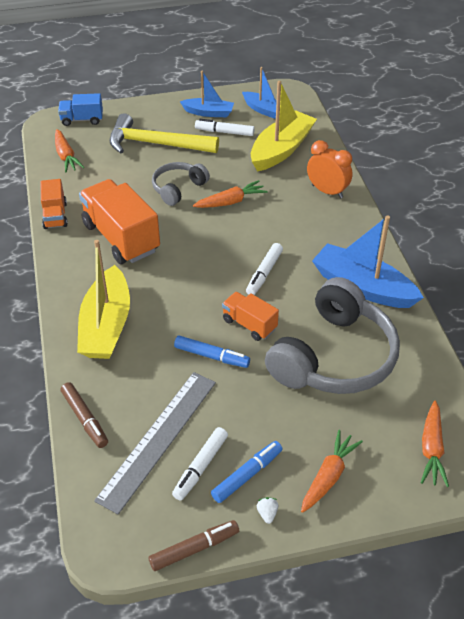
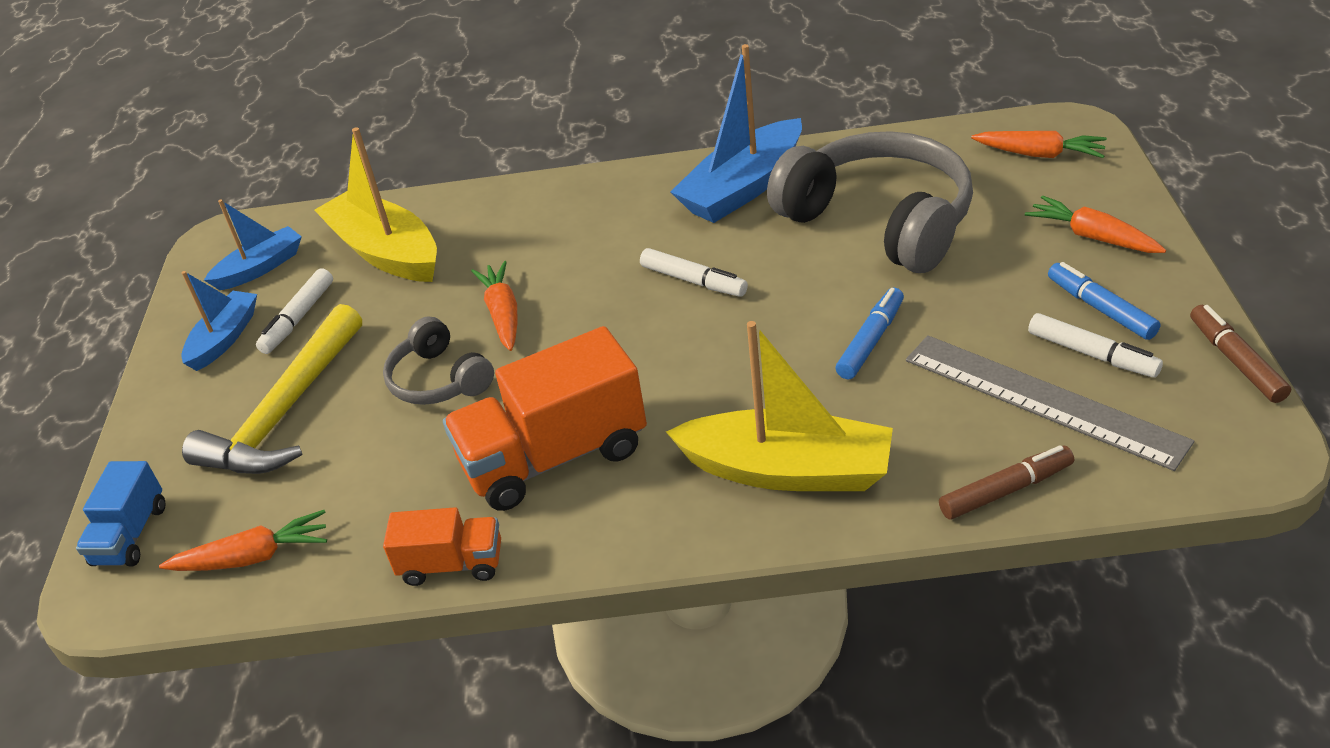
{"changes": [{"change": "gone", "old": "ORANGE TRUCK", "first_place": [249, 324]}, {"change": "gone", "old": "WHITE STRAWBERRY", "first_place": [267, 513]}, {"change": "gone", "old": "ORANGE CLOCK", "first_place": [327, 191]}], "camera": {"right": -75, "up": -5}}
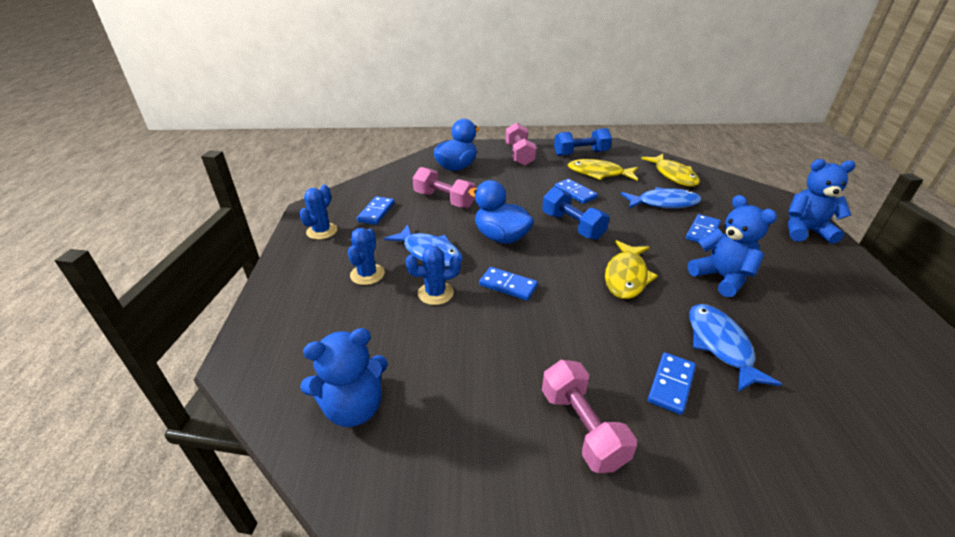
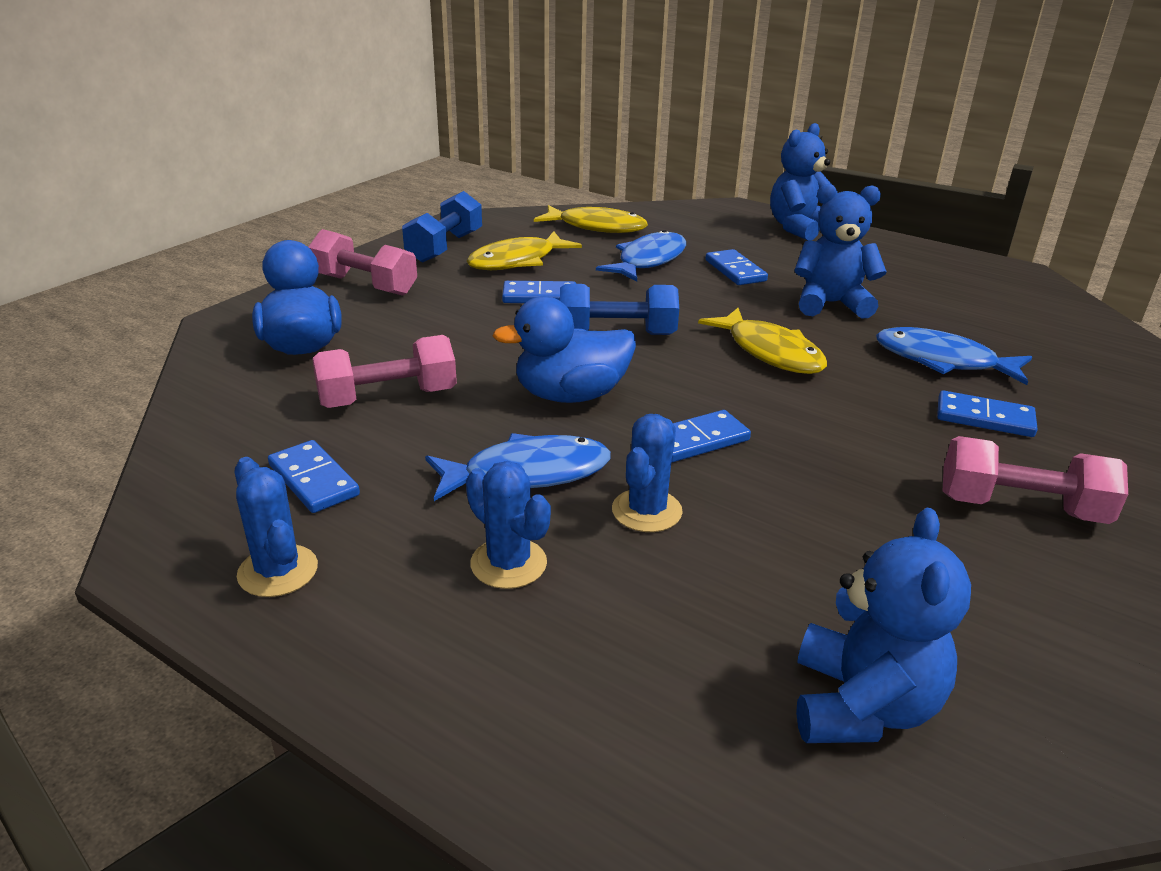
{"changes": [{"change": "rotated", "old": "BLUE DOMINO", "first_place": [671, 384], "second_place": [984, 418], "degrees": -45}], "camera": {"right": -55, "up": -5}}
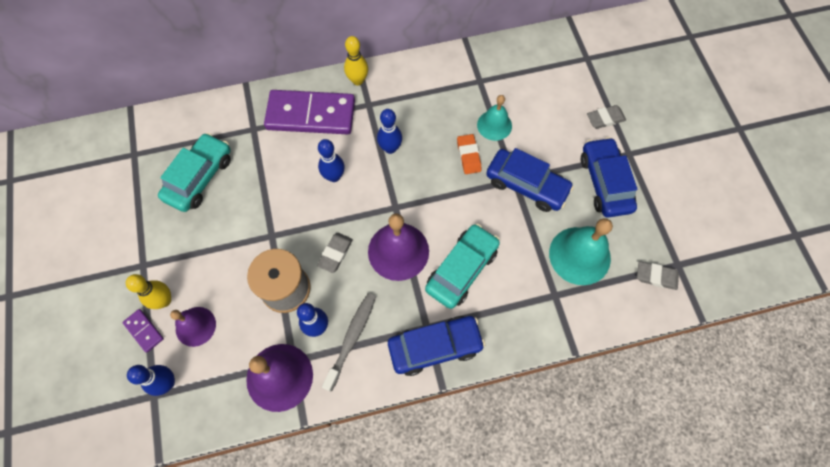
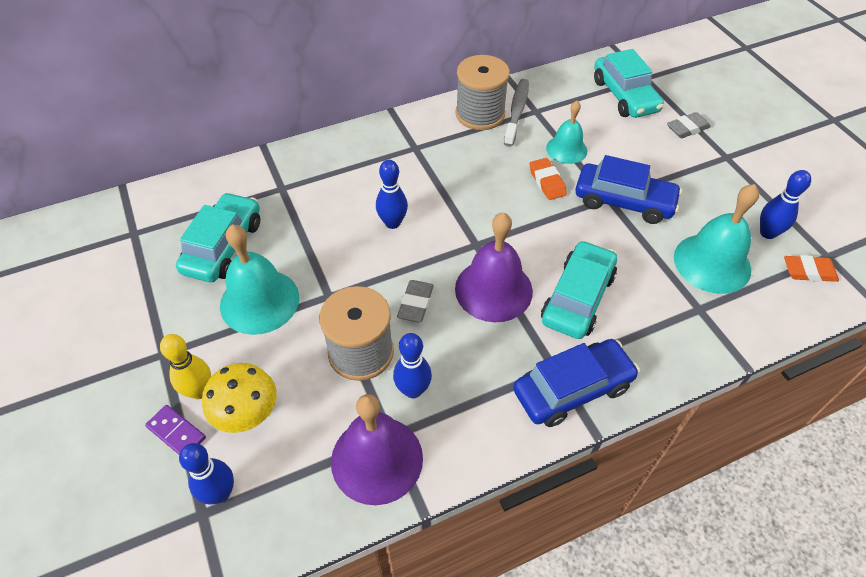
{"changes": [{"change": "swapped", "old": "PURPLE BELL", "new": "YELLOW MUSHROOM", "first_place": [195, 326], "second_place": [248, 415]}, {"change": "gone", "old": "PURPLE DOMINO", "first_place": [311, 114]}, {"change": "shifted", "old": "GREY TOOTHBRUSH", "first_place": [351, 338], "second_place": [516, 112]}, {"change": "gone", "old": "YELLOW BOWLING PIN", "first_place": [358, 80]}, {"change": "shifted", "old": "BLUE BOWLING PIN", "first_place": [390, 148], "second_place": [767, 233]}, {"change": "gone", "old": "BLUE CAR", "first_place": [604, 183]}, {"change": "repainted", "old": "GREY ERASER", "new": "ORANGE ERASER", "first_place": [656, 277], "second_place": [808, 272]}, {"change": "new", "new": "TURQUOISE BELL", "second_place": [259, 301]}, {"change": "new", "new": "GREY SPOOL", "second_place": [480, 114]}, {"change": "new", "new": "TURQUOISE CAR", "second_place": [625, 96]}], "camera": {"right": -10, "up": -15}}
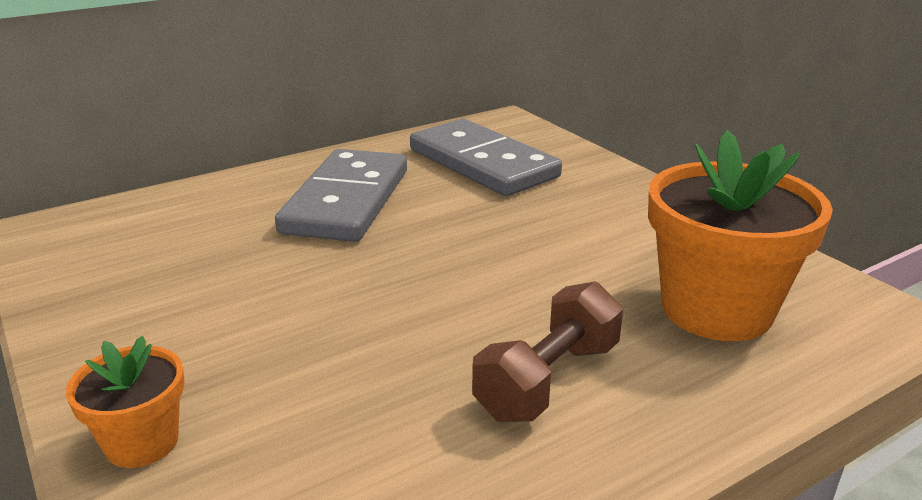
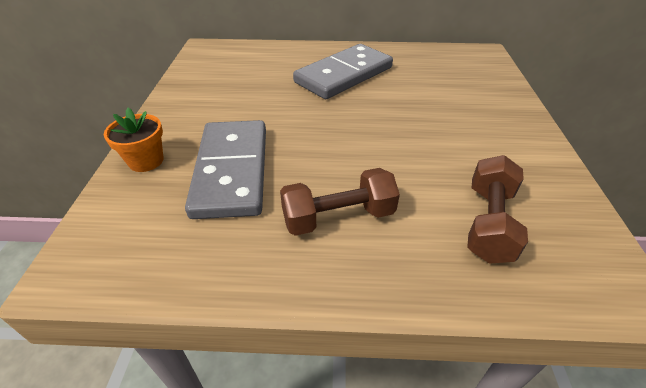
{"changes": [{"change": "shifted", "old": "GREY DOMINO", "first_place": [482, 163], "second_place": [231, 171]}, {"change": "swapped", "old": "ORANGE FLOWER POT", "new": "BROWN DUMBBELL", "first_place": [716, 309], "second_place": [488, 223]}], "camera": {"right": 35, "up": 15}}
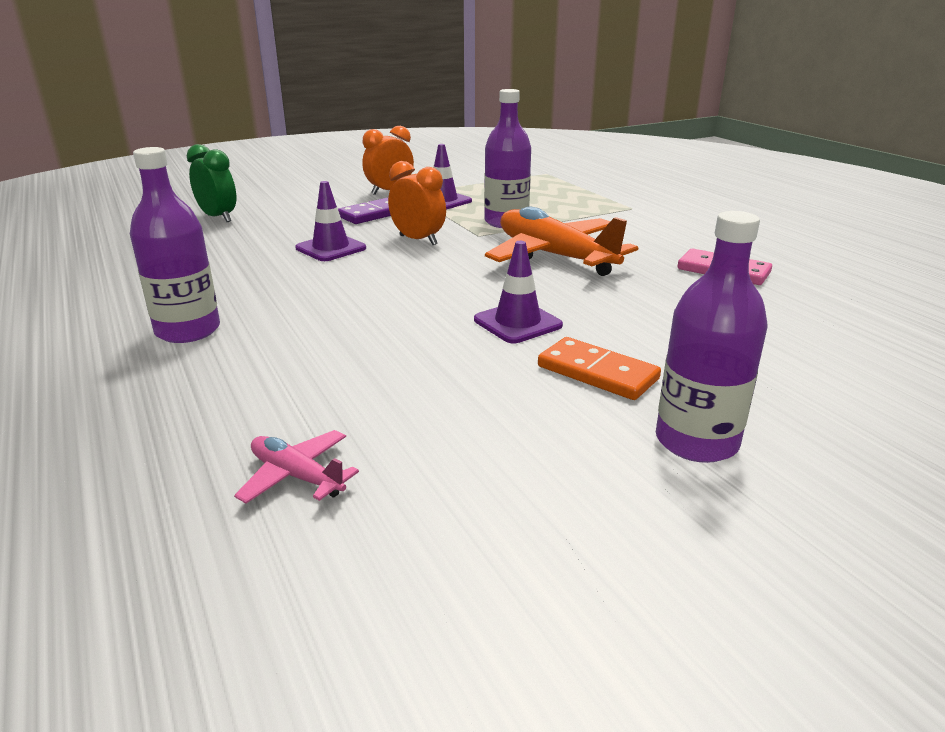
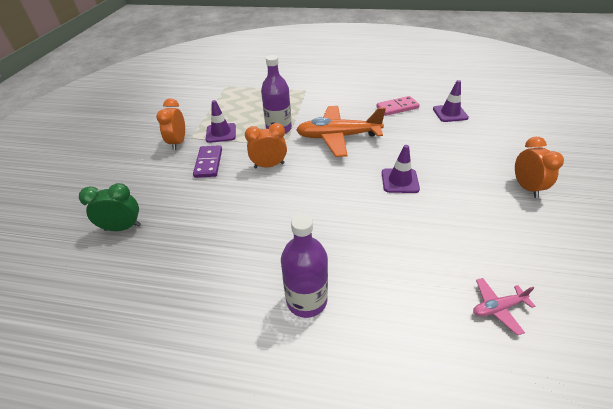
{"changes": [{"change": "shifted", "old": "PURPLE TRAFFIC CONE", "first_place": [331, 248], "second_place": [450, 113]}, {"change": "gone", "old": "ORANGE DOMINO", "first_place": [597, 373]}, {"change": "swapped", "old": "PURPLE BOTTLE", "new": "ORANGE CLOCK", "first_place": [696, 441], "second_place": [526, 187]}], "camera": {"right": -50, "up": 15}}
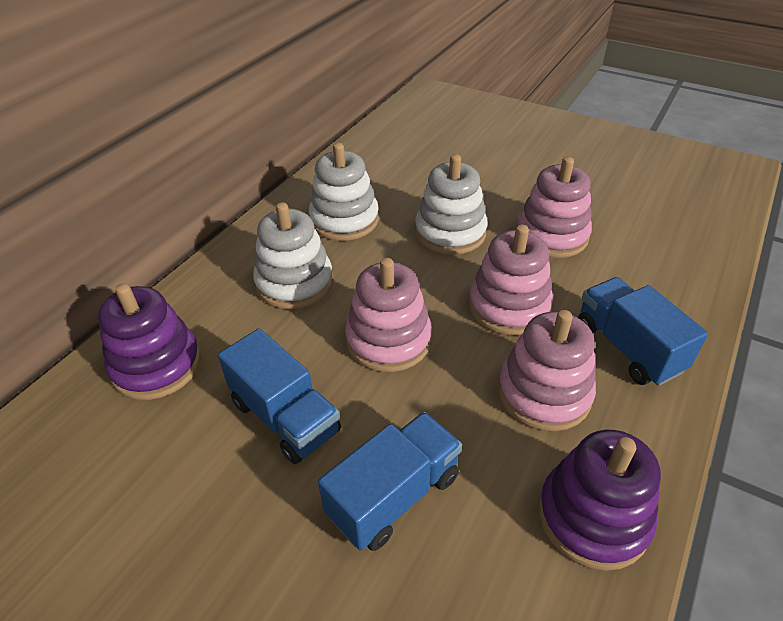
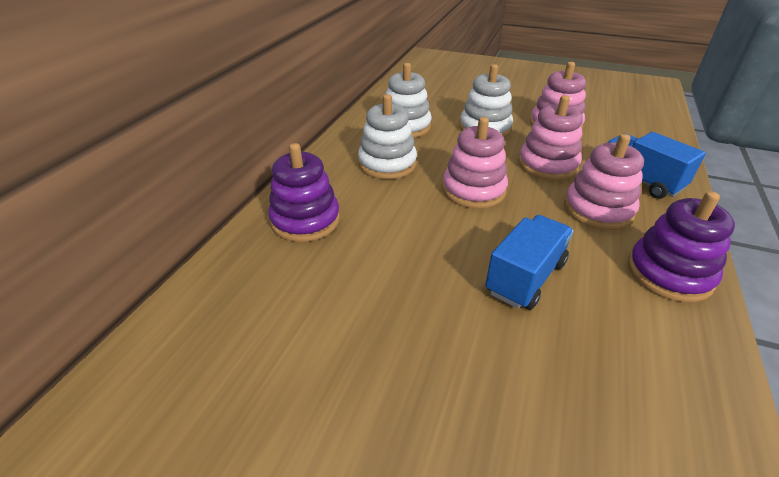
{"changes": [{"change": "gone", "old": "BLUE TRUCK", "first_place": [285, 417]}], "camera": {"right": -10, "up": -5}}
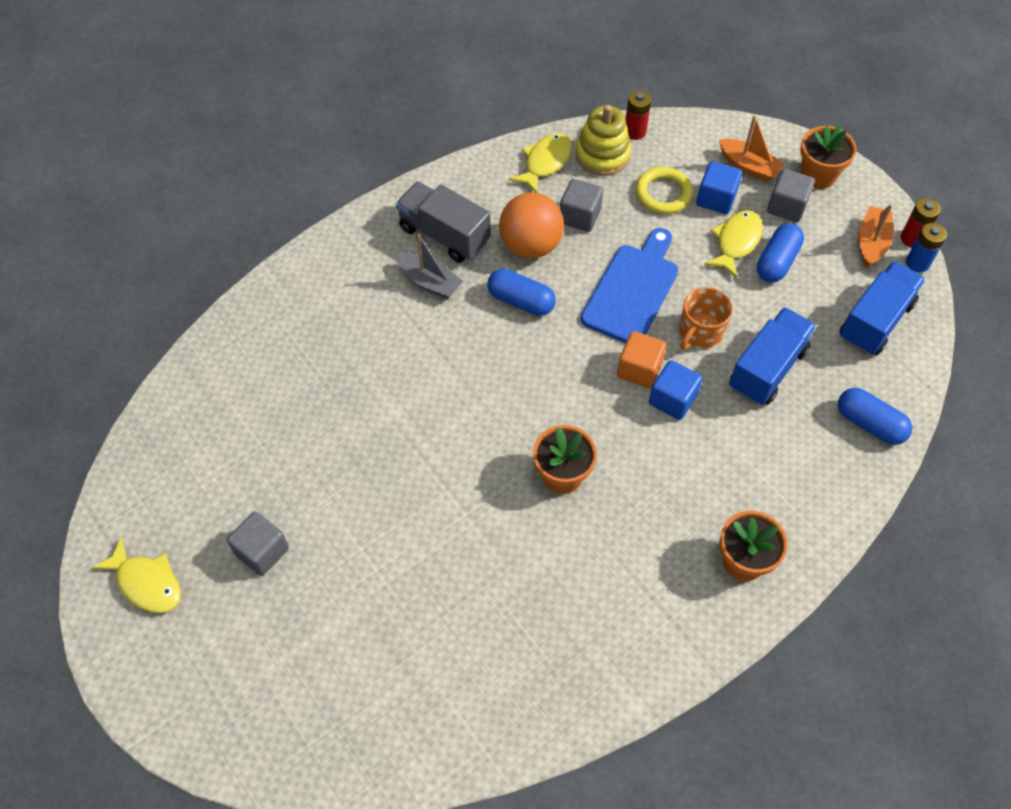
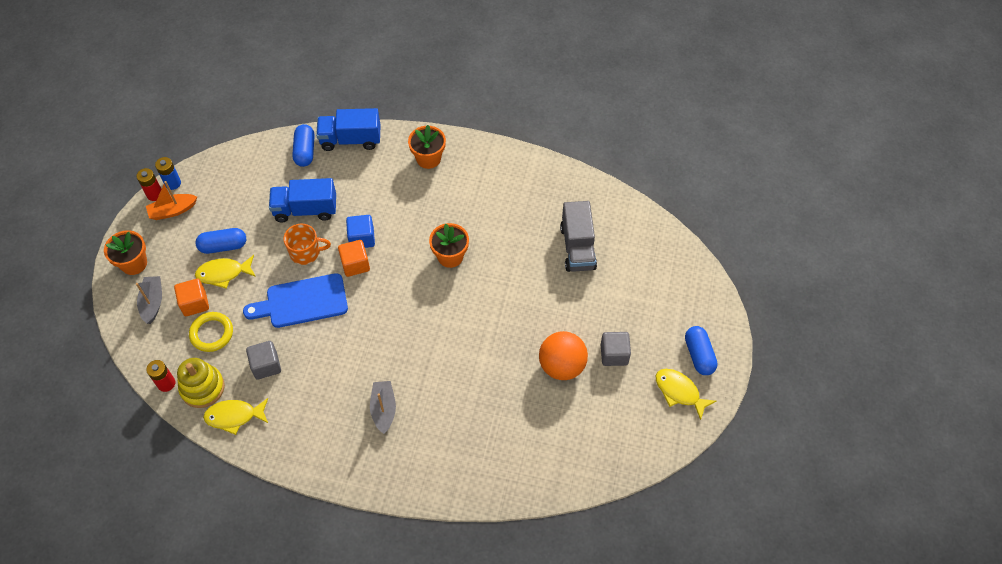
{"changes": [{"change": "rotated", "old": "YELLOW FISH", "first_place": [146, 583], "second_place": [679, 392], "degrees": -45}, {"change": "shifted", "old": "GREY TRUCK", "first_place": [444, 235], "second_place": [577, 247]}, {"change": "shifted", "old": "BLUE CAPSULE", "first_place": [521, 301], "second_place": [699, 355]}, {"change": "shifted", "old": "ORANGE BALL", "first_place": [530, 245], "second_place": [562, 366]}, {"change": "repainted", "old": "BLUE CUBE", "new": "ORANGE CUBE", "first_place": [716, 199], "second_place": [195, 303]}, {"change": "repainted", "old": "ORANGE BOAT", "new": "GREY BOAT", "first_place": [748, 166], "second_place": [152, 302]}, {"change": "gone", "old": "GREY CUBE", "first_place": [786, 206]}, {"change": "shifted", "old": "BLUE TRUCK", "first_place": [875, 321], "second_place": [350, 139]}], "camera": {"right": -130, "up": 0}}
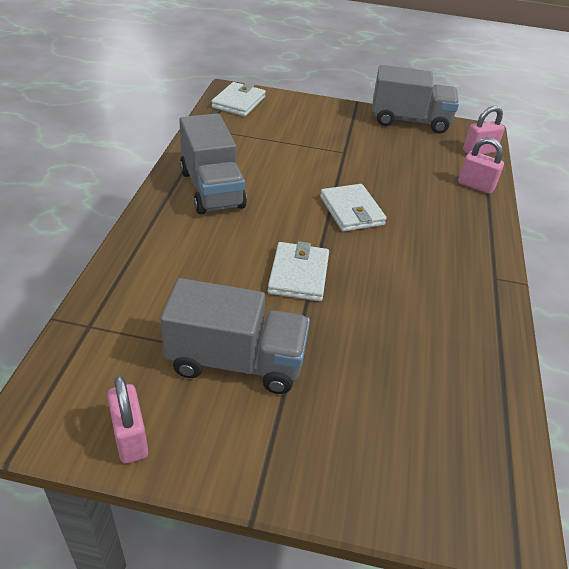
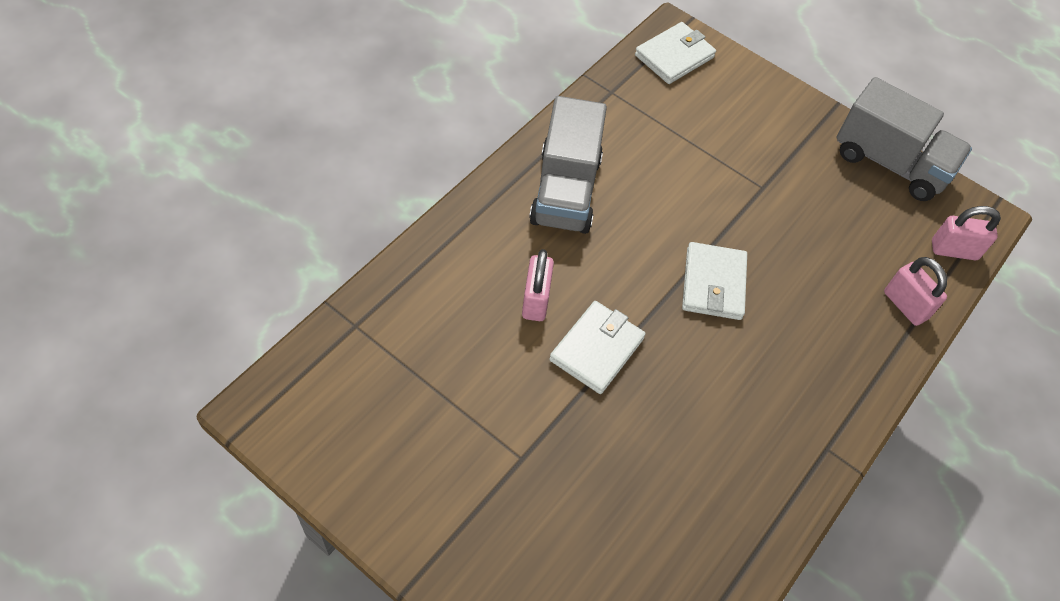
{"changes": [{"change": "shifted", "old": "PINK PADLOCK", "first_place": [130, 438], "second_place": [536, 300]}, {"change": "gone", "old": "GREY TRUCK", "first_place": [236, 361]}], "camera": {"right": 25, "up": 15}}
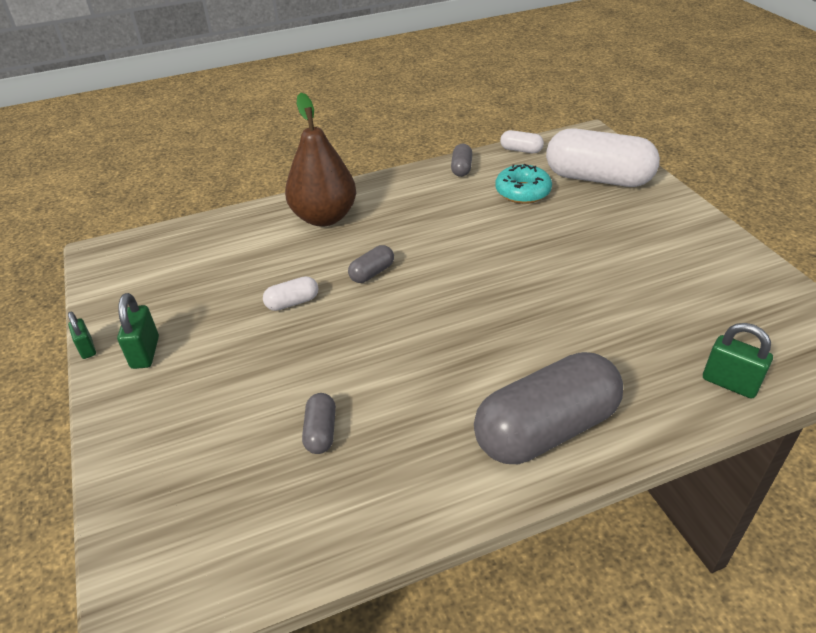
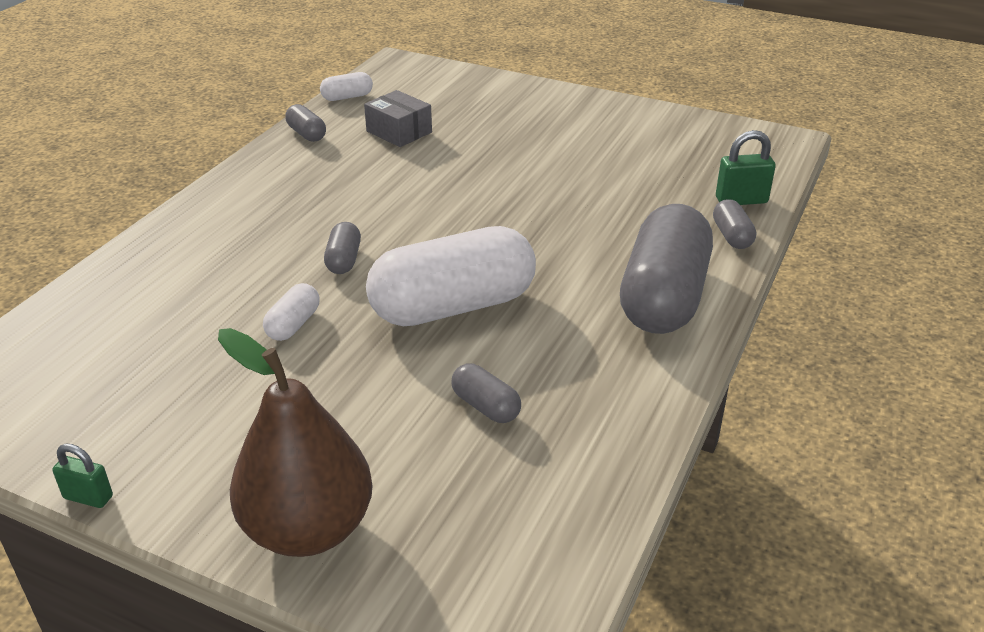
{"changes": [{"change": "gone", "old": "GREEN PADLOCK", "first_place": [145, 352]}, {"change": "shifted", "old": "BROWN PEAR", "first_place": [324, 217], "second_place": [308, 529]}, {"change": "swapped", "old": "TURQUOISE DONUT", "new": "GREY BOX", "first_place": [522, 192], "second_place": [399, 132]}, {"change": "shifted", "old": "WHITE CAPSULE", "first_place": [598, 179], "second_place": [453, 306]}, {"change": "new", "new": "GREY CAPSULE", "second_place": [732, 236]}], "camera": {"right": -45, "up": -5}}
